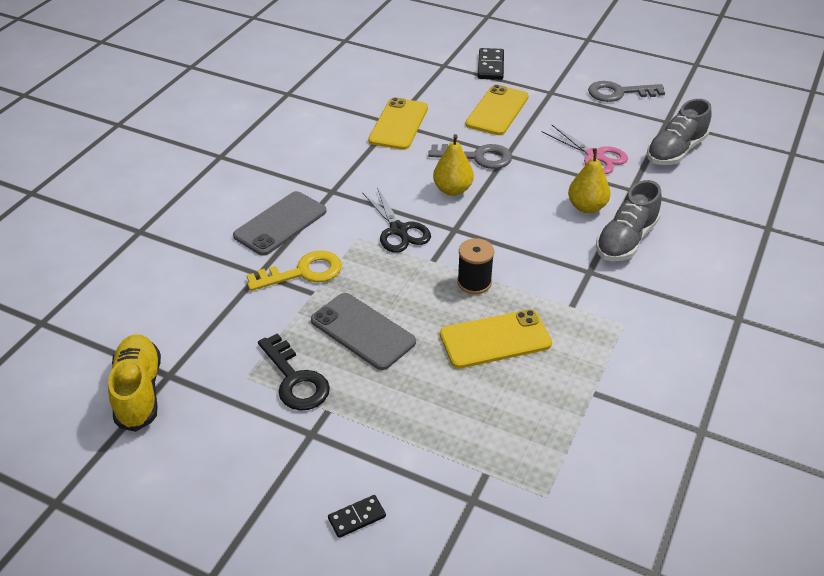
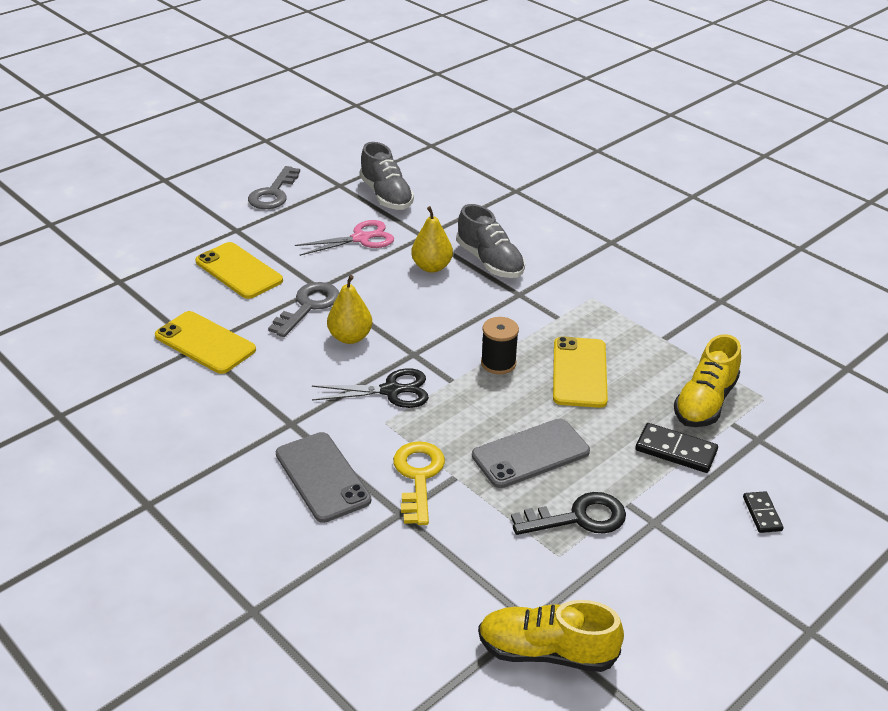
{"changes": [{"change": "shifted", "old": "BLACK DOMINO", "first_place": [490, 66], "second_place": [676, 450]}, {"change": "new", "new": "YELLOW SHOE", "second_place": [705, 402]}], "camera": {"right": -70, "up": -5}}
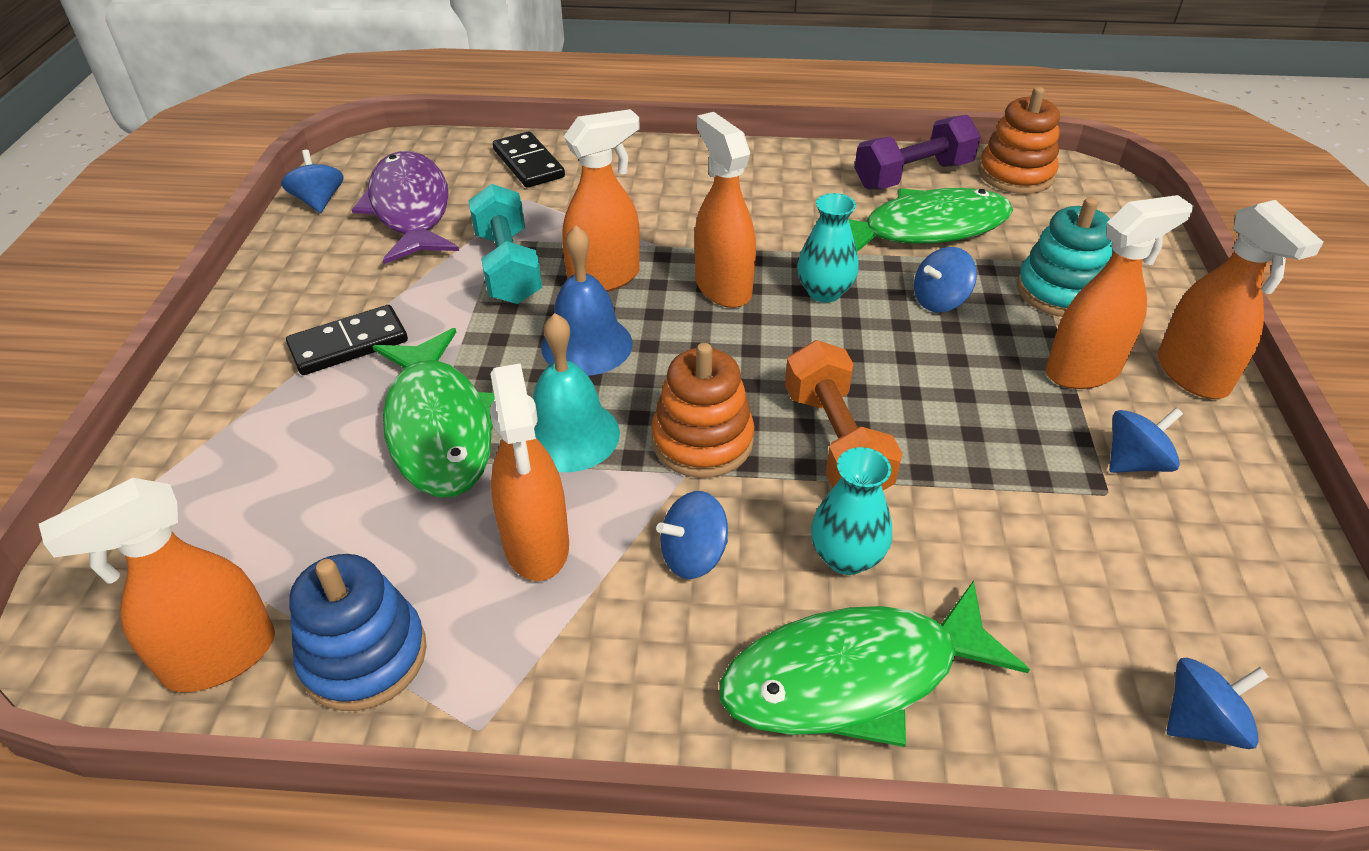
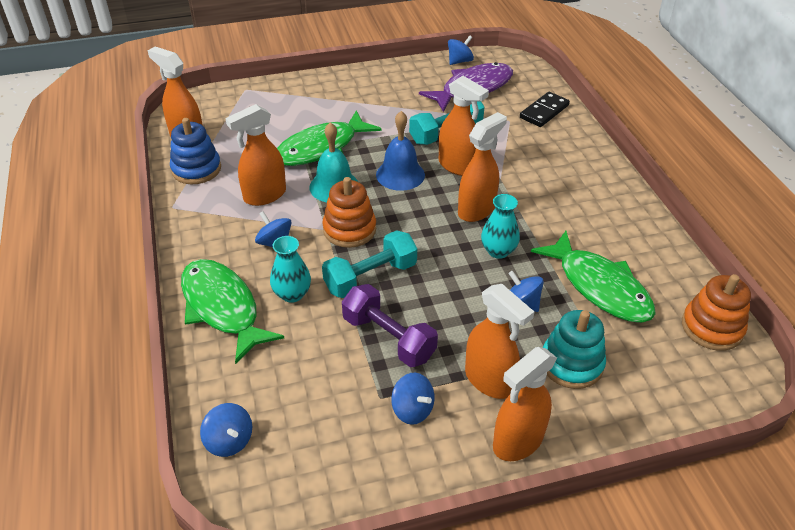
{"changes": [{"change": "gone", "old": "BLACK DOMINO", "first_place": [349, 344]}, {"change": "repainted", "old": "ORANGE DUMBBELL", "new": "TURQUOISE DUMBBELL", "first_place": [835, 442], "second_place": [370, 277]}, {"change": "shifted", "old": "PURPLE DUMBBELL", "first_place": [912, 175], "second_place": [388, 338]}], "camera": {"right": 70, "up": 0}}
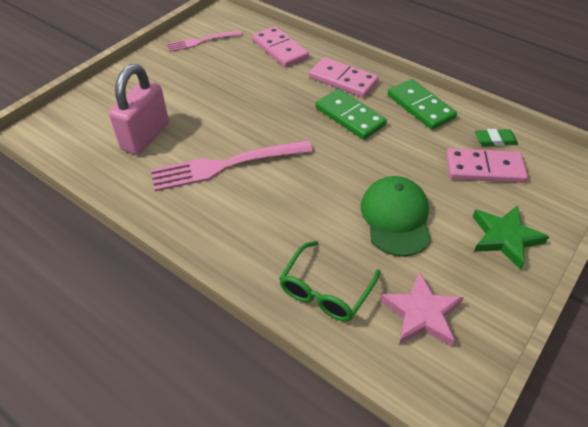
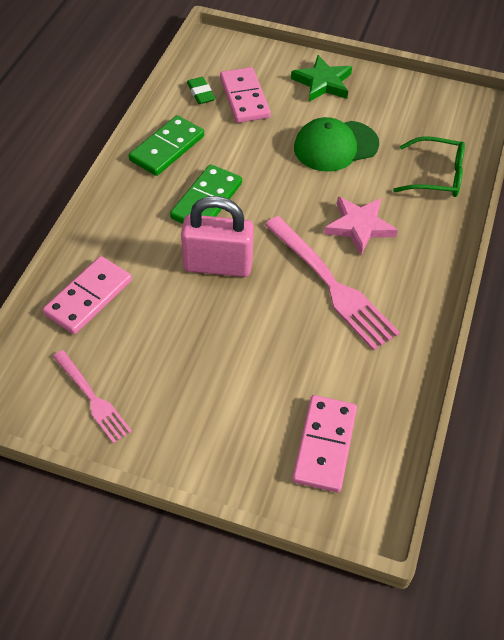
{"changes": [{"change": "shifted", "old": "PINK PADLOCK", "first_place": [145, 136], "second_place": [218, 265]}, {"change": "shifted", "old": "PINK DOMINO", "first_place": [343, 80], "second_place": [325, 445]}, {"change": "shifted", "old": "PINK STAR", "first_place": [421, 314], "second_place": [359, 226]}], "camera": {"right": -110, "up": 5}}
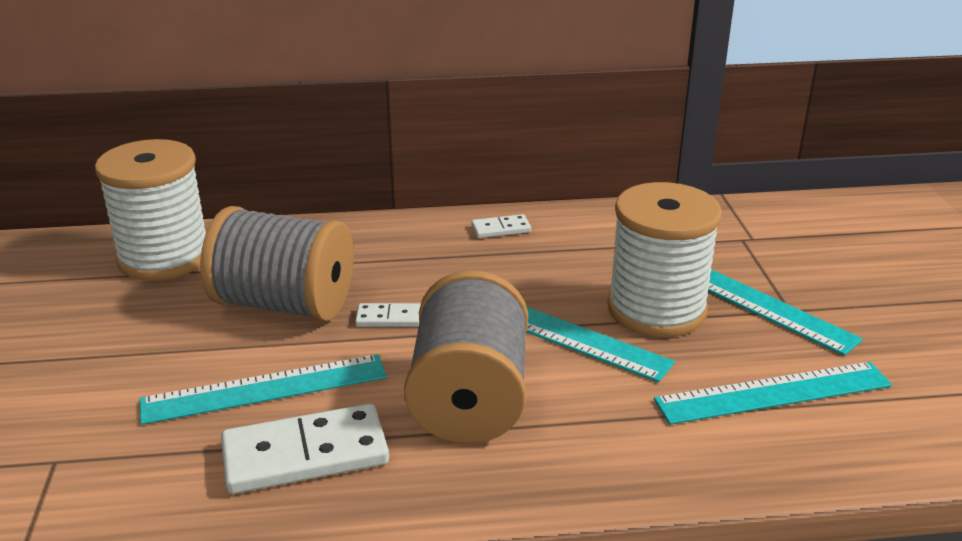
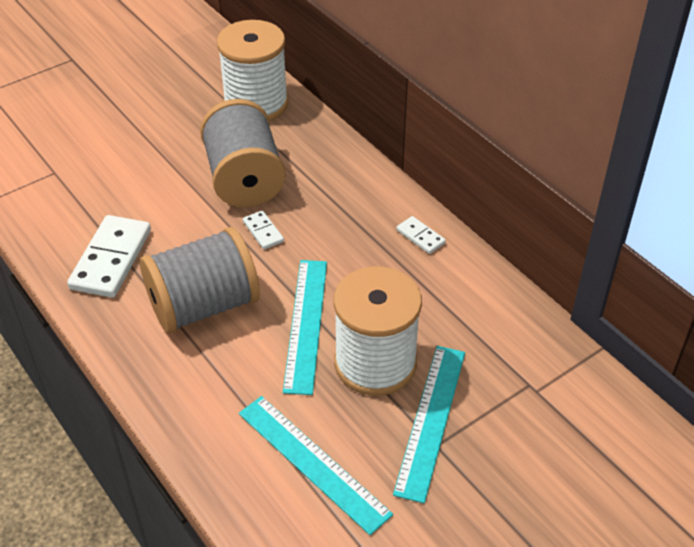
{"changes": [{"change": "gone", "old": "TURQUOISE RULER", "first_place": [265, 388]}, {"change": "rotated", "old": "WHITE DOMINO", "first_place": [305, 454], "second_place": [111, 259], "degrees": 60}], "camera": {"right": 60, "up": 15}}
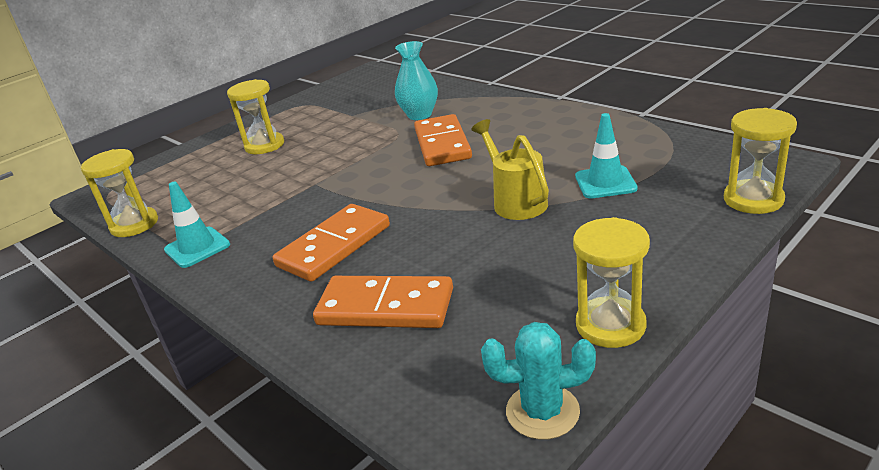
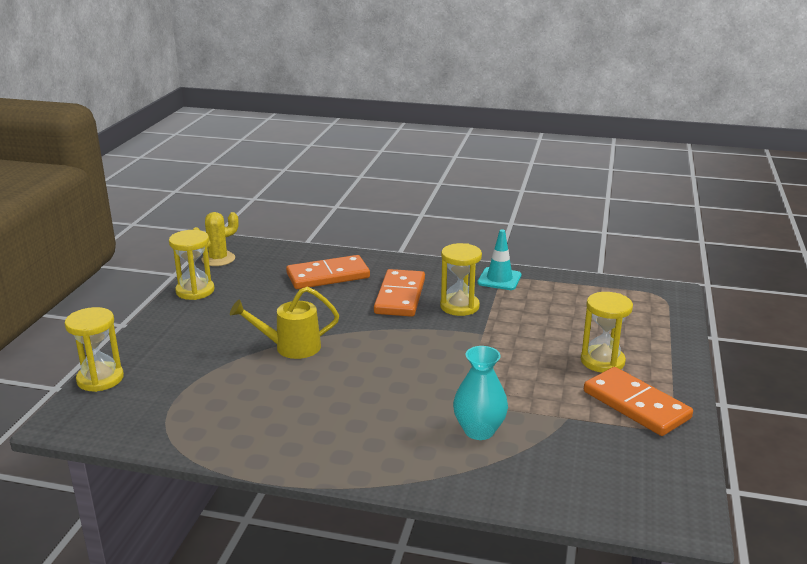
{"changes": [{"change": "shifted", "old": "YELLOW HOURGLASS", "first_place": [134, 225], "second_place": [459, 306]}, {"change": "shifted", "old": "ORANGE DOMINO", "first_place": [442, 144], "second_place": [636, 405]}, {"change": "rotated", "old": "YELLOW WATERING CAN", "first_place": [515, 201], "second_place": [290, 347], "degrees": 135}, {"change": "repainted", "old": "TURQUOISE CACTUS", "new": "YELLOW CACTUS", "first_place": [542, 411], "second_place": [218, 259]}, {"change": "gone", "old": "TURQUOISE TRAFFIC CONE", "first_place": [605, 182]}], "camera": {"right": 145, "up": -5}}
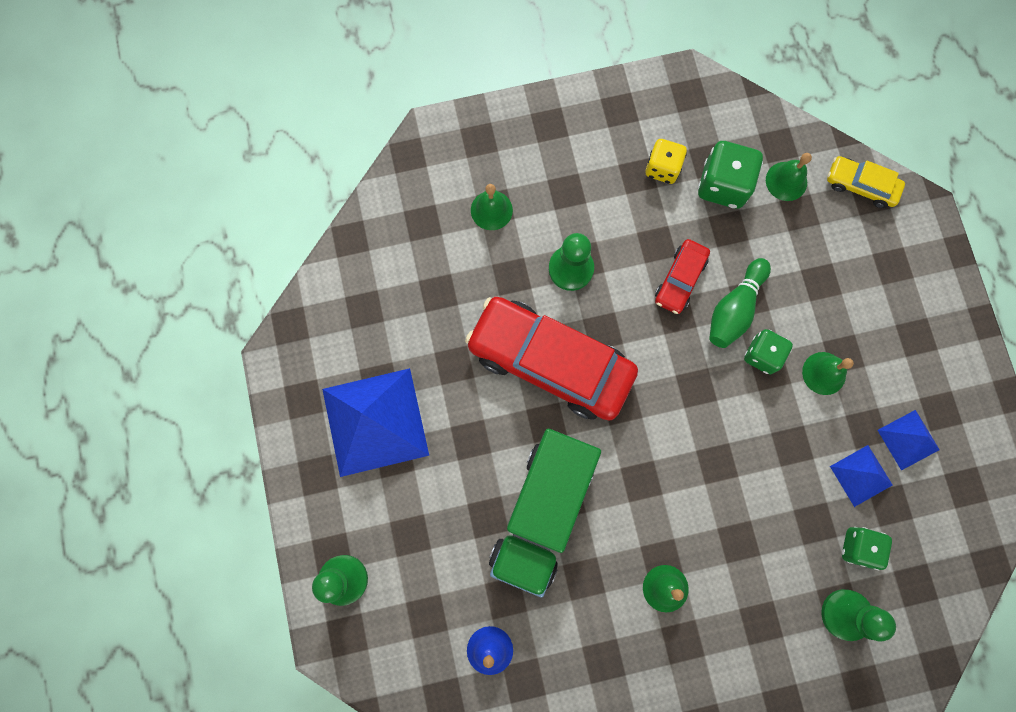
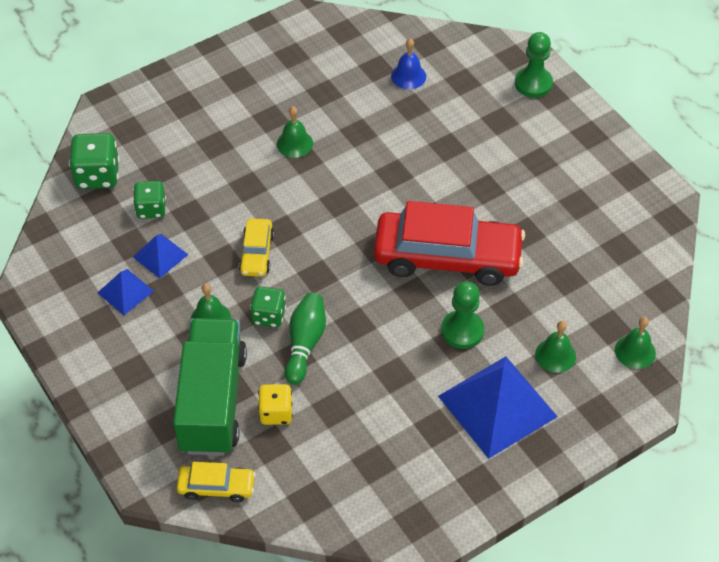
{"changes": [{"change": "shifted", "old": "BLUE PYRAMID", "first_place": [375, 422], "second_place": [497, 406]}, {"change": "shifted", "old": "GREEN TRUCK", "first_place": [542, 512], "second_place": [212, 401]}, {"change": "shifted", "old": "YELLOW DICE", "first_place": [662, 168], "second_place": [276, 413]}, {"change": "gone", "old": "RED CAR", "first_place": [680, 279]}, {"change": "shifted", "old": "GREEN DICE", "first_place": [723, 185], "second_place": [97, 175]}, {"change": "shifted", "old": "GREEN BELL", "first_place": [786, 181], "second_place": [635, 351]}, {"change": "gone", "old": "GREEN PAWN", "first_place": [845, 614]}, {"change": "new", "new": "YELLOW CAR", "second_place": [257, 253]}], "camera": {"right": 160, "up": -25}}
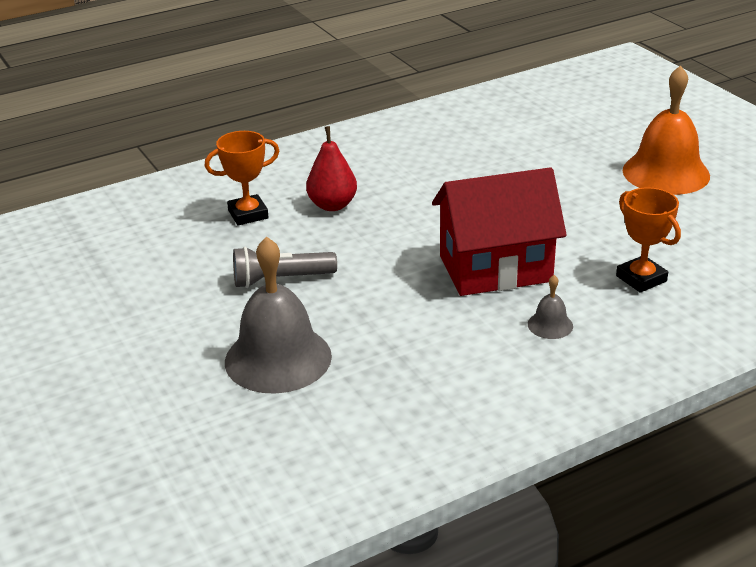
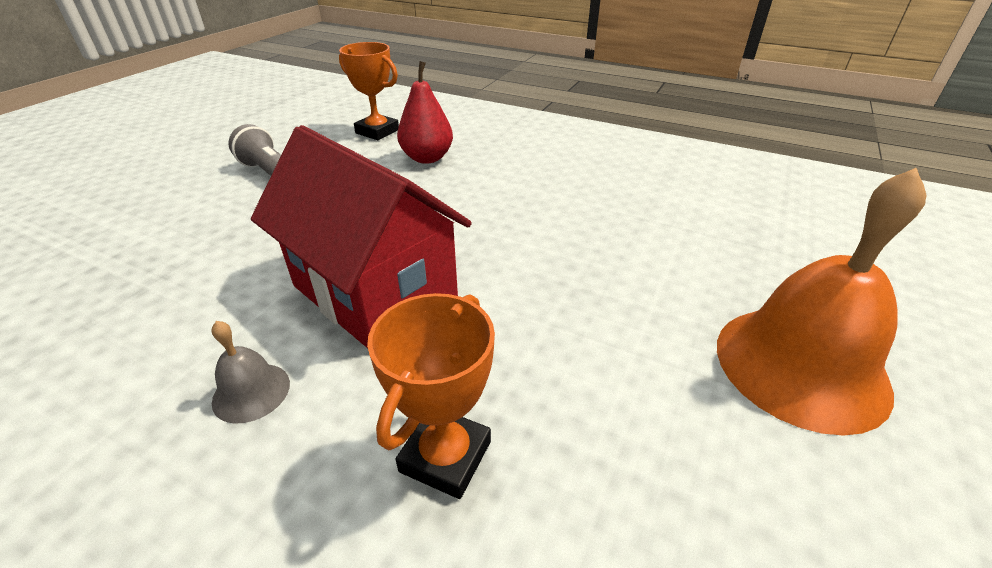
{"changes": [{"change": "gone", "old": "GREY BELL", "first_place": [278, 358]}], "camera": {"right": 55, "up": 5}}
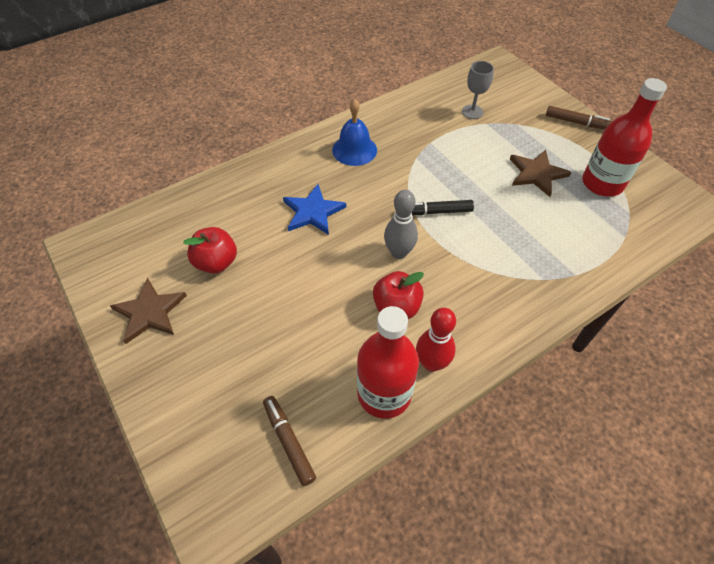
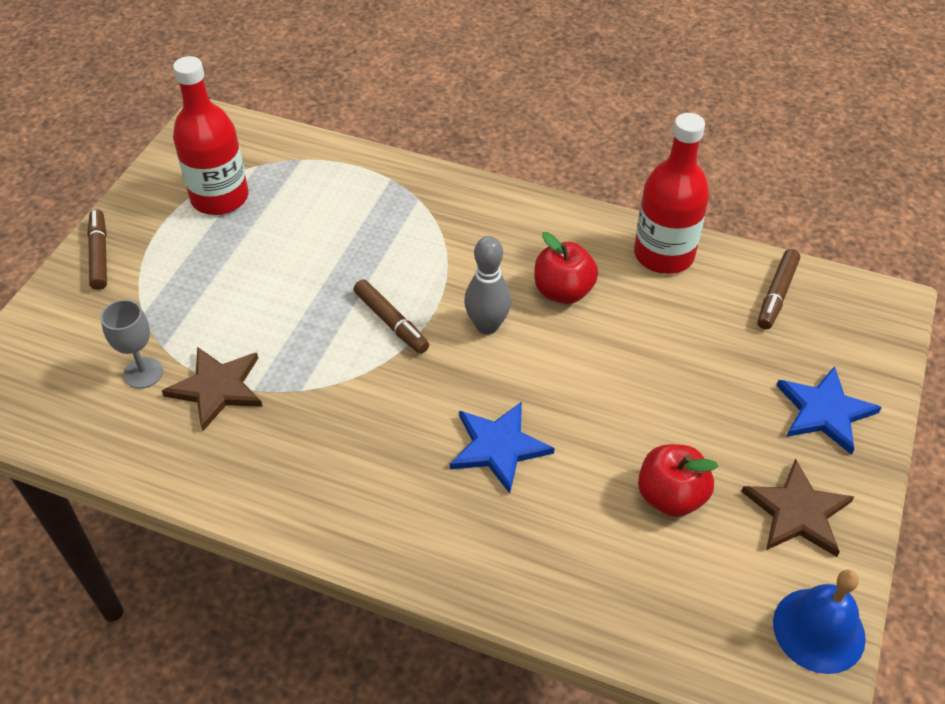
{"changes": [{"change": "shifted", "old": "BLUE BELL", "first_place": [354, 150], "second_place": [819, 630]}, {"change": "repainted", "old": "BLACK MARKER", "new": "BROWN MARKER", "first_place": [436, 212], "second_place": [391, 322]}, {"change": "gone", "old": "RED BOWLING PIN", "first_place": [431, 363]}, {"change": "shifted", "old": "BROWN STAR", "first_place": [536, 174], "second_place": [217, 388]}, {"change": "new", "new": "BLUE STAR", "second_place": [825, 411]}], "camera": {"right": -125, "up": -5}}
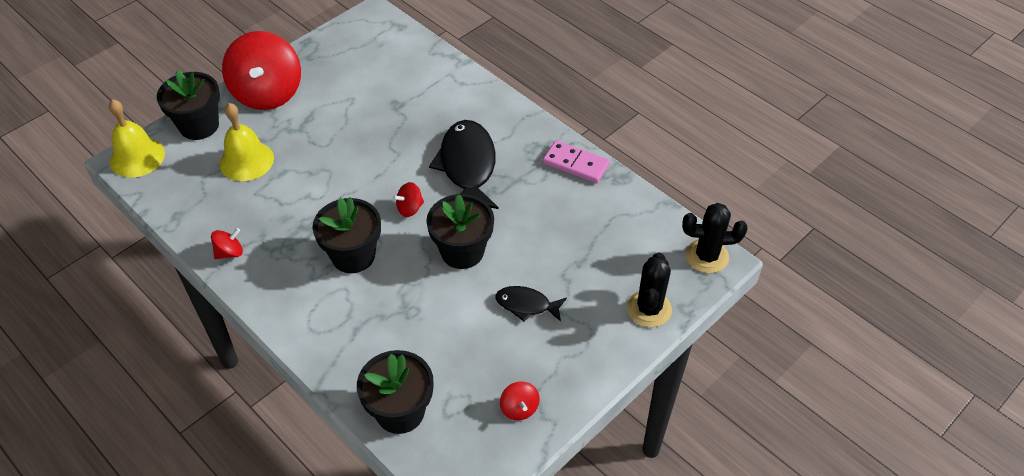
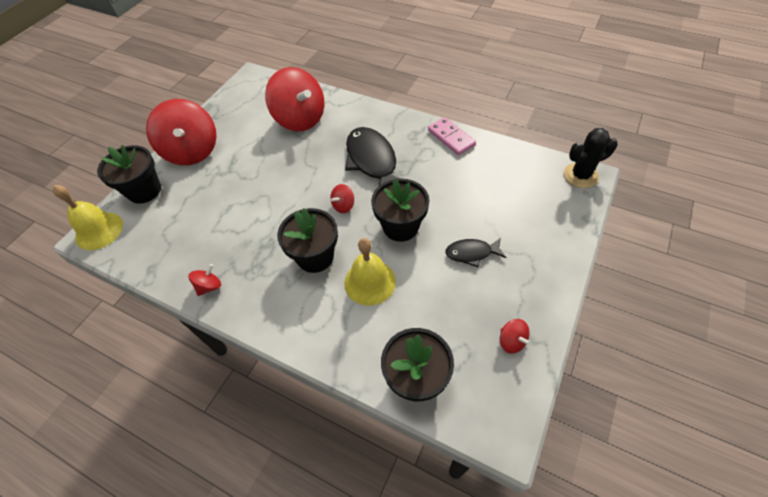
{"changes": [{"change": "shifted", "old": "YELLOW BELL", "first_place": [246, 161], "second_place": [370, 282]}, {"change": "rotated", "old": "PINK DOMINO", "first_place": [575, 164], "second_place": [451, 138], "degrees": 45}, {"change": "gone", "old": "BLACK CACTUS", "first_place": [649, 309]}, {"change": "new", "new": "RED SPINNING TOP", "second_place": [300, 119]}], "camera": {"right": -15, "up": 5}}
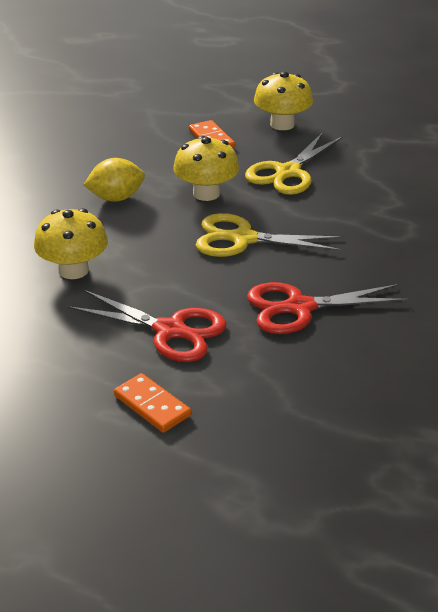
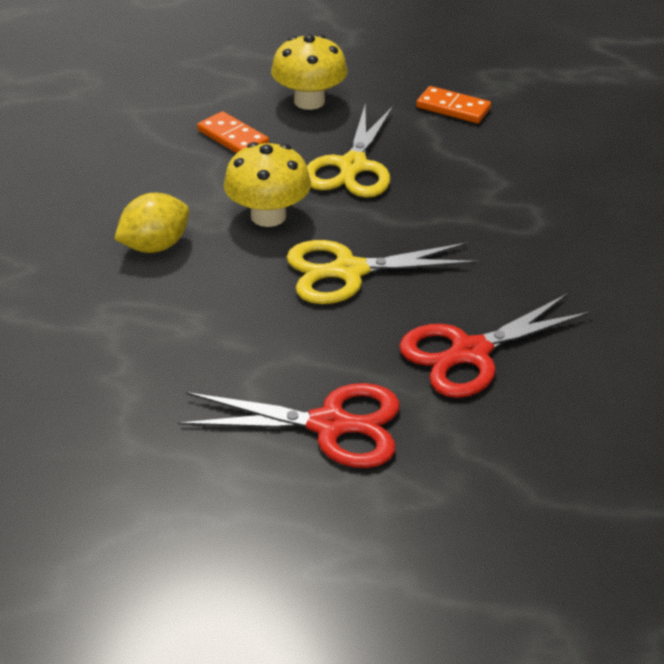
{"changes": [{"change": "gone", "old": "YELLOW MUSHROOM", "first_place": [73, 270]}, {"change": "shifted", "old": "ORANGE DOMINO", "first_place": [152, 406], "second_place": [453, 108]}], "camera": {"right": -20, "up": 5}}
